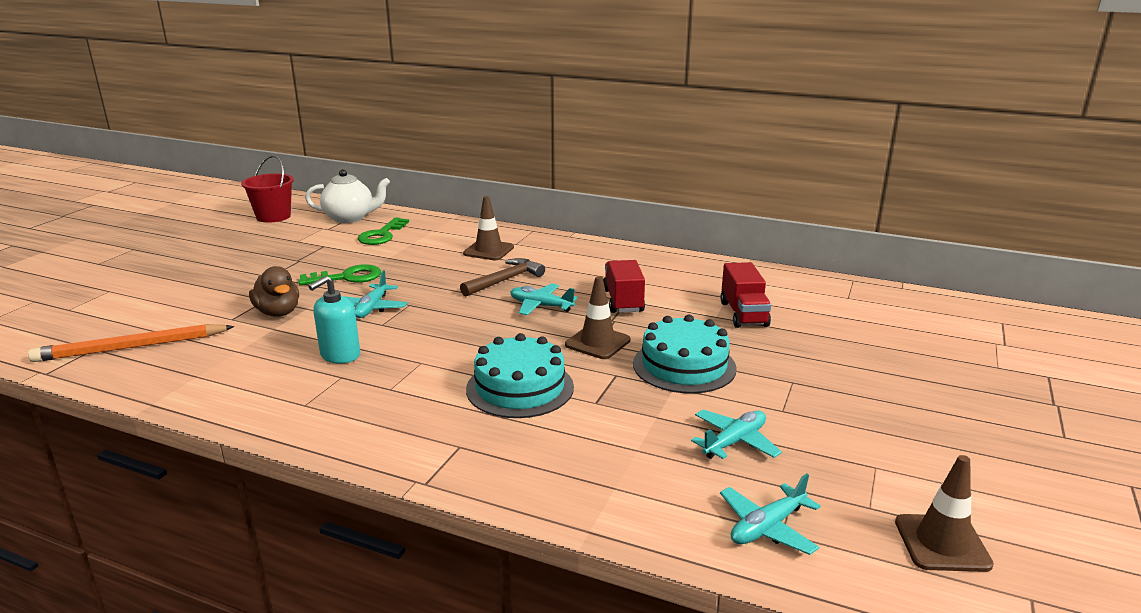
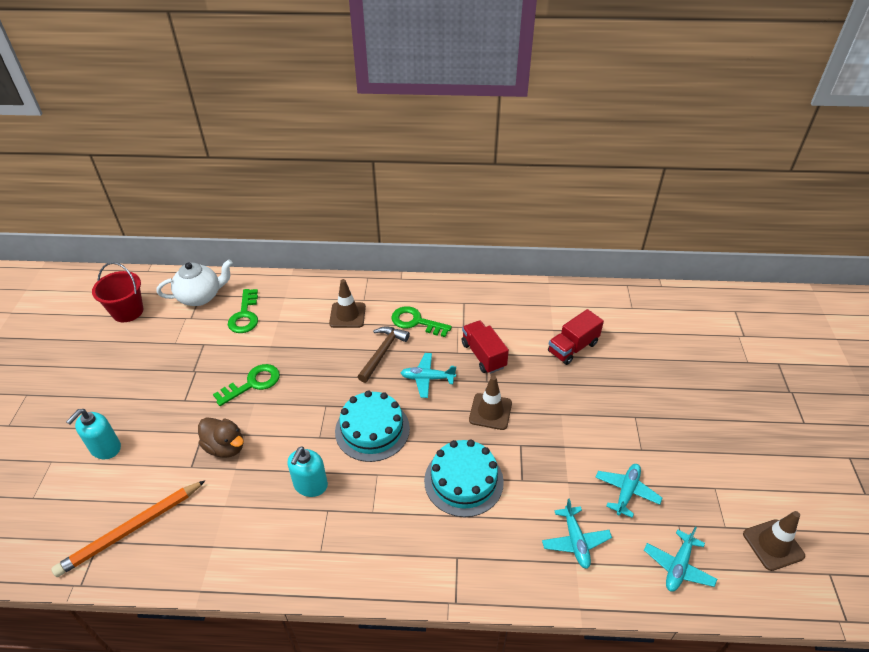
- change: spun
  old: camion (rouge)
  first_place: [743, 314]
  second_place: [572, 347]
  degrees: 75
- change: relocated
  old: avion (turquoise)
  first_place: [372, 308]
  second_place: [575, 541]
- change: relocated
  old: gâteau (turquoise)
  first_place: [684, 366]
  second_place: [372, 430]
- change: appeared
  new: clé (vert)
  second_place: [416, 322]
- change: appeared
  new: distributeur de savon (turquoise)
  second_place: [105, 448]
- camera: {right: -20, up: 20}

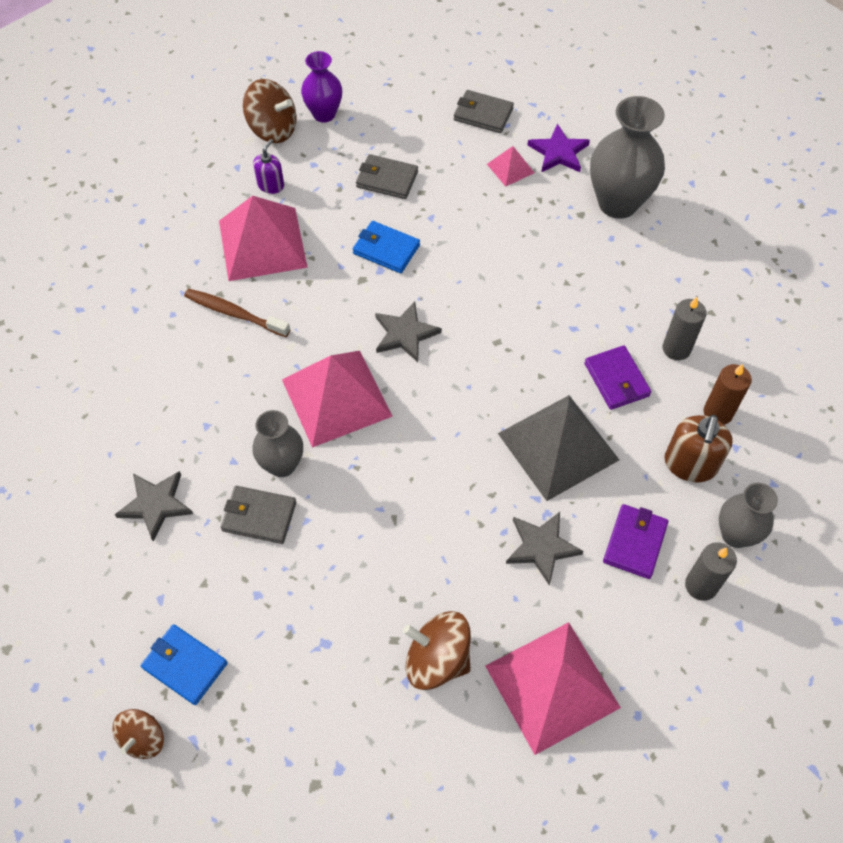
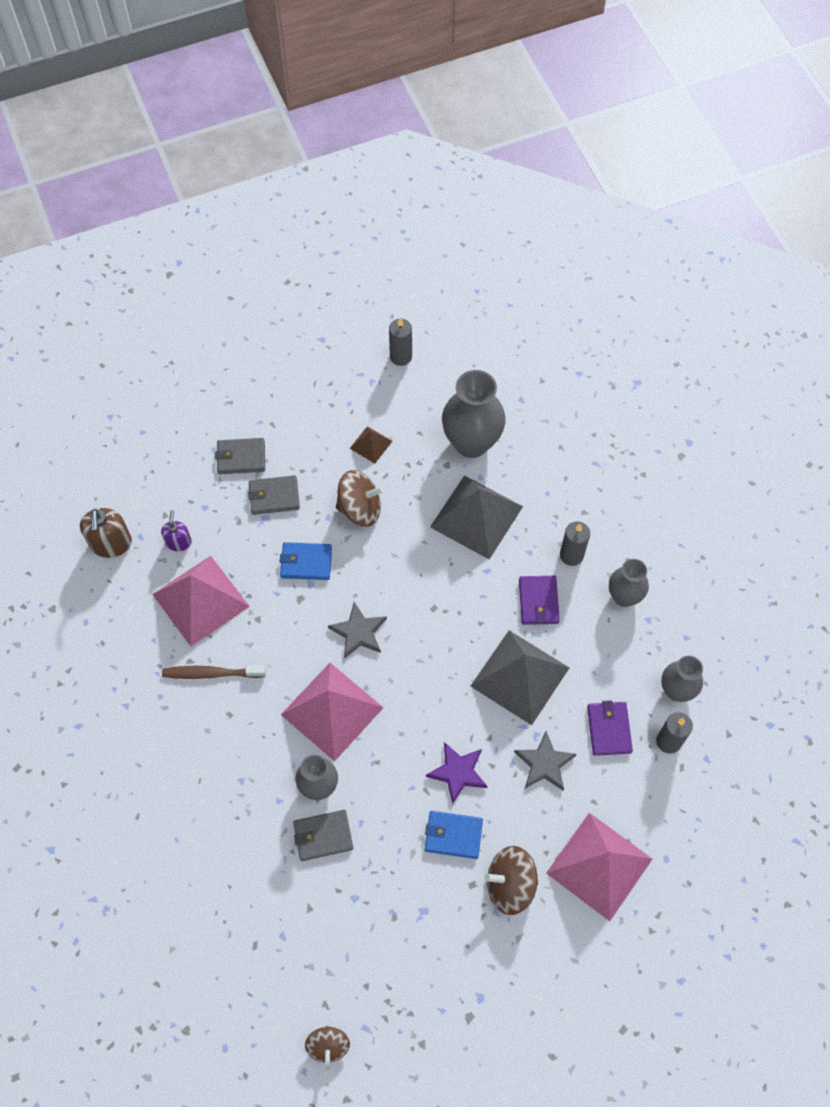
- change: missing
  old: vase (violet)
  first_place: [324, 114]
- change: relocated
  old: toupie (marron)
  first_place: [273, 129]
  second_place: [360, 508]
- change: relocated
  old: portefeuille (gris)
  first_place: [483, 114]
  second_place: [241, 457]
- change: relocated
  old: étoile (violet)
  first_place: [558, 152]
  second_place: [458, 772]
- change: colour
  old: pyramide (rose)
  new: pyramide (marron)
  first_place: [510, 168]
  second_place: [371, 444]
- change: spun
  old: portefeuille (violet)
  first_place: [616, 380]
  second_place: [538, 601]
  degrees: 45
- change: exchanged
  old: bougie (marron)
  new: vase (gris)
  first_place: [718, 412]
  second_place: [624, 596]
- change: relocated
  old: distributeur de savon (marron)
  first_place: [690, 464]
  second_place: [111, 543]
- change: missing
  old: étoile (gris)
  first_place: [156, 504]
- change: relocated
  old: portefeuille (bleu)
  first_place: [185, 665]
  second_place: [453, 835]
- change: appeared
  new: bougie (gris)
  second_place: [401, 356]
- change: appeared
  new: pyramide (gris)
  second_place: [476, 516]
- camera: {right: -25, up: 5}

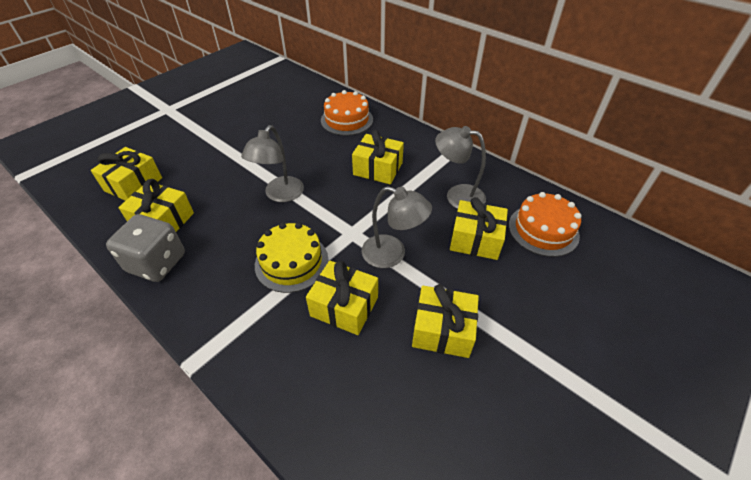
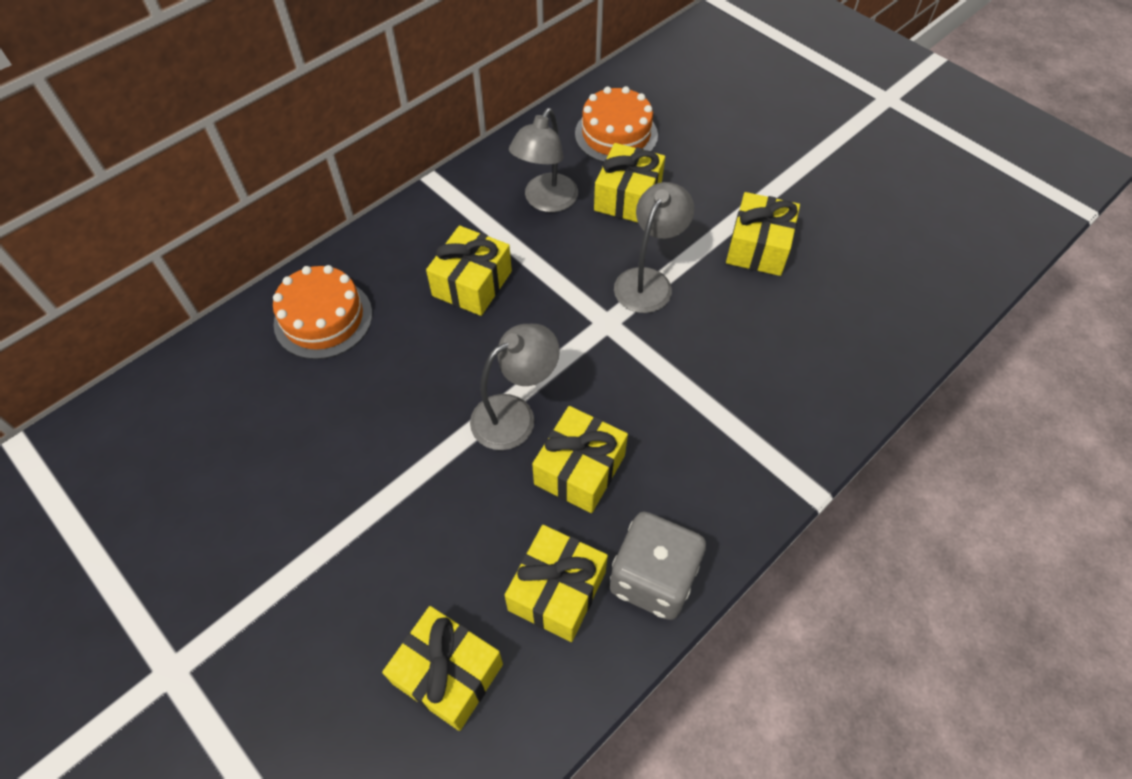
- change: spun
  old: lampe (gris)
  first_place: [280, 195]
  second_place: [515, 415]
  degrees: -60
- change: missing
  old: gâteau (jaune)
  first_place: [291, 262]
- change: relocated
  old: cadeau (jaune)
  first_place: [344, 306]
  second_place: [580, 469]
- camera: {right: -85, up: 10}

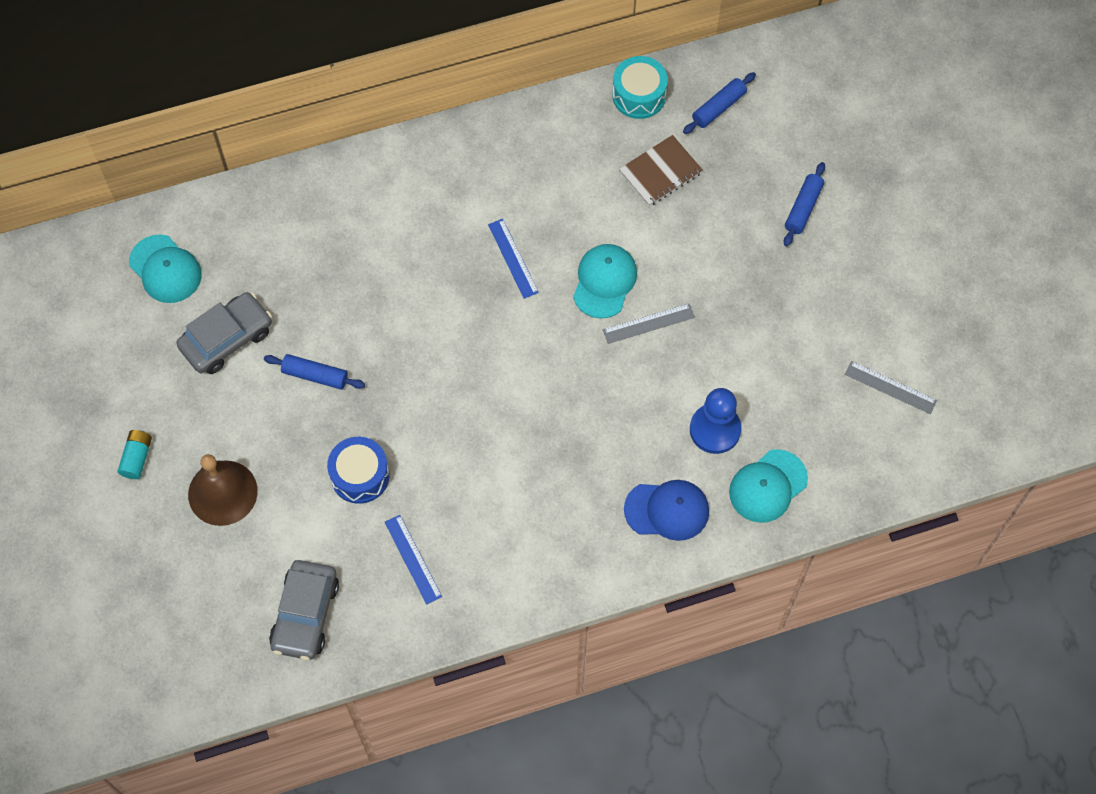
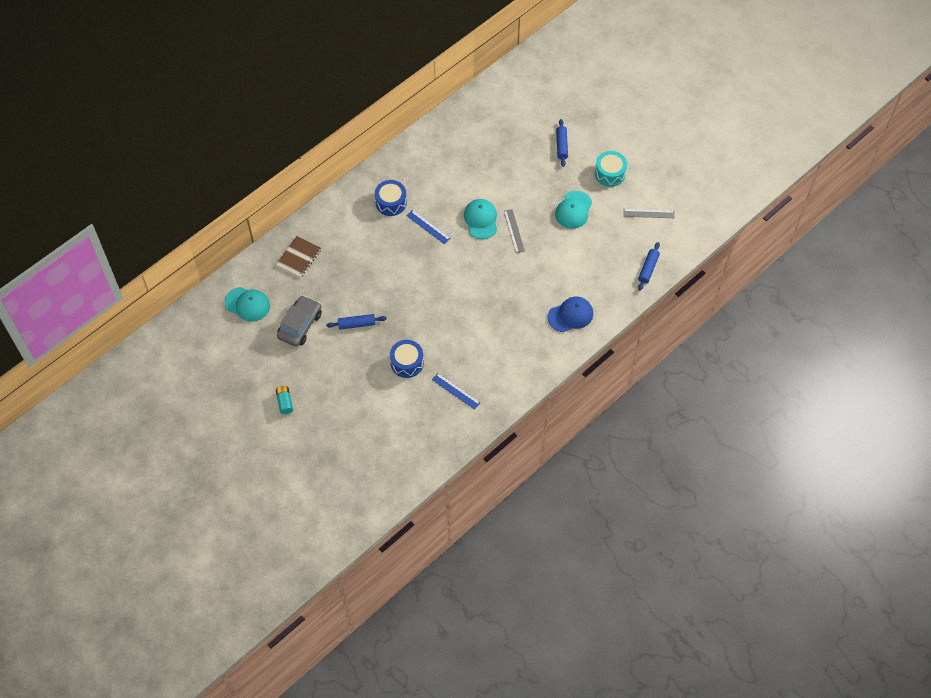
- change: relocated
  old: tambour (turquoise)
  first_place: [639, 95]
  second_place: [610, 173]
- change: relocated
  old: rouleau à pâtisserie (bleu)
  first_place: [718, 107]
  second_place: [648, 269]
- change: relocated
  old: carnet (marron)
  first_place: [660, 172]
  second_place: [298, 258]
- change: spun
  old: règle (gris)
  first_place: [648, 323]
  second_place: [514, 231]
  degrees: -60
- change: missing
  old: pion (bleu)
  first_place: [715, 429]
- change: relocated
  old: casquette (turquoise)
  first_place: [767, 486]
  second_place: [573, 210]
- change: missing
  old: cloche (marron)
  first_place: [222, 492]
- change: missing
  old: voiture (gris)
  first_place: [305, 614]
- change: appeared
  new: tambour (bleu)
  second_place: [391, 202]
- camera: {right: -25, up: -5}

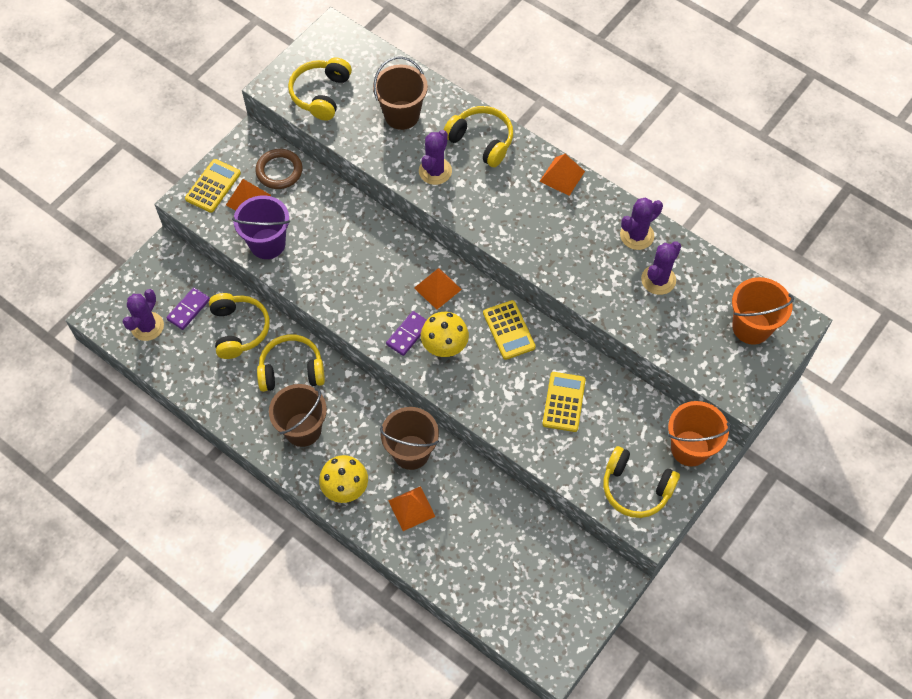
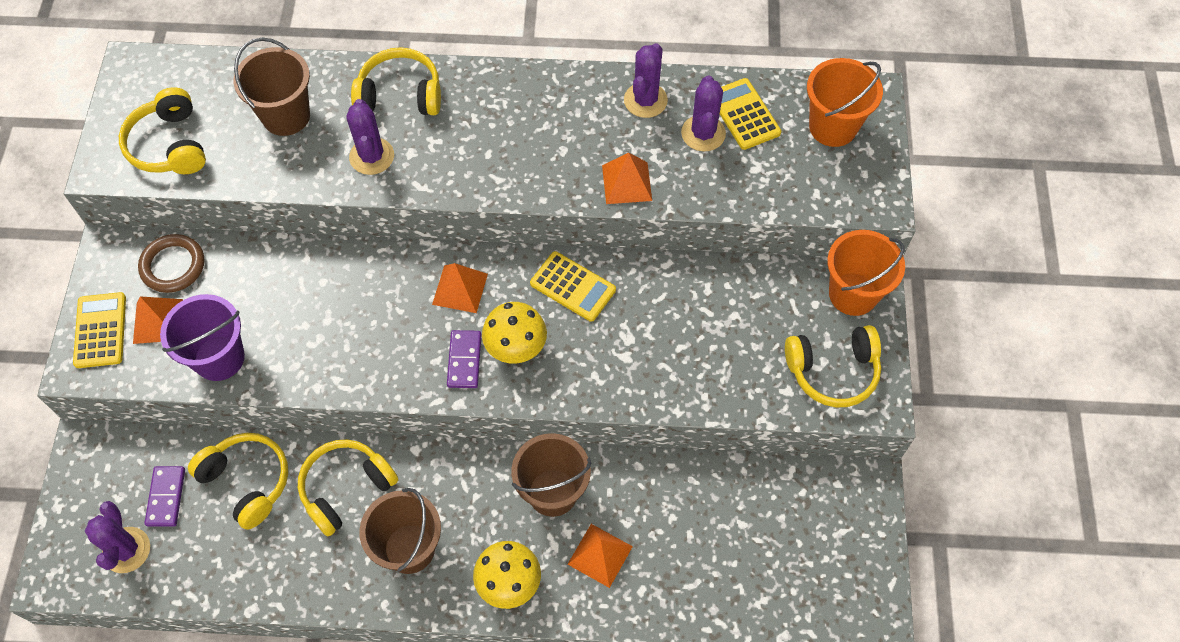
- change: relocated
  old: pyramide (orange)
  first_place: [562, 176]
  second_place: [626, 183]
- change: relocated
  old: calculatrice (jaune)
  first_place: [563, 402]
  second_place: [744, 114]
- camera: {right: -35, up: 0}

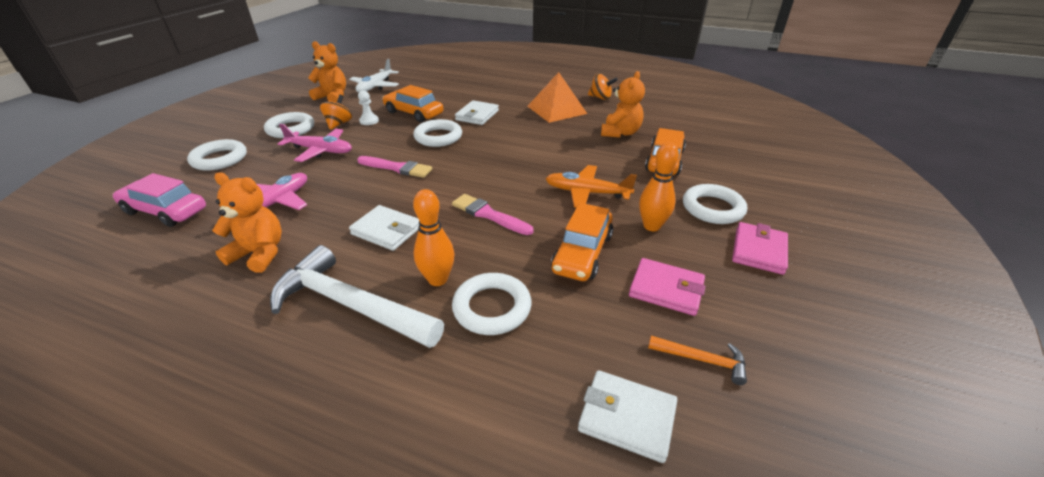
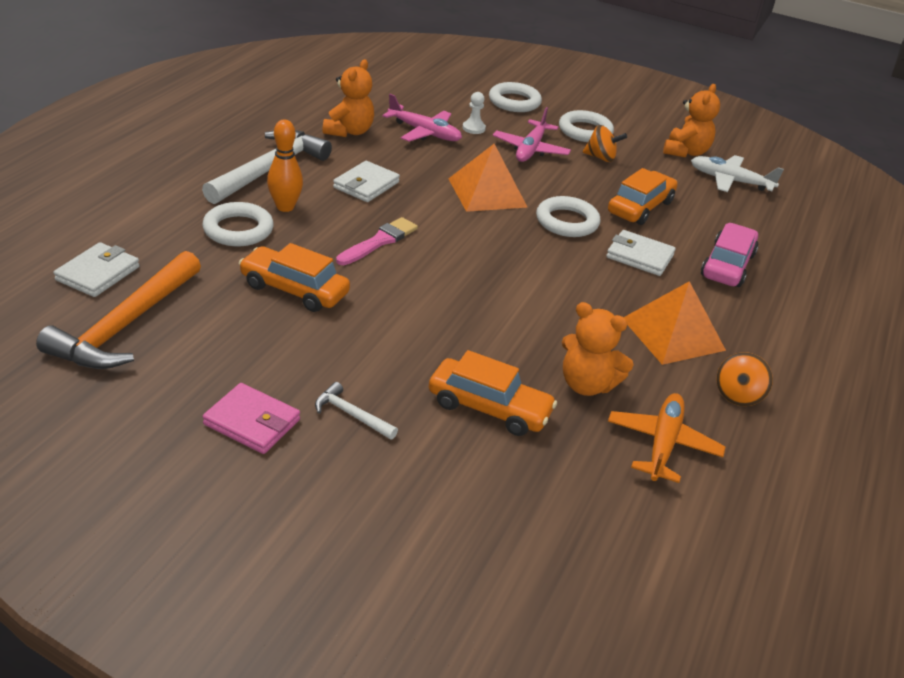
- change: relocated
  old: pion (blanc)
  first_place: [369, 121]
  second_place: [473, 128]
- change: missing
  old: quille (orange)
  first_place: [651, 226]
- change: exchanged
  old: pinceau (rose)
  new: pyramide (orange)
  first_place: [397, 168]
  second_place: [487, 192]
- change: relocated
  old: avion (orange)
  first_place: [587, 193]
  second_place: [662, 444]
- change: relocated
  old: voiture (rose)
  first_place: [165, 211]
  second_place: [727, 265]
- change: exchanged
  old: anneau (blanc)
  new: marteau (blanc)
  first_place: [712, 208]
  second_place: [351, 414]
- change: missing
  old: portefeuille (rose)
  first_place: [666, 289]
- change: size
  old: marteau (orange)
  first_place: [702, 360]
  second_place: [125, 325]
  factor: 2.23
- camera: {right: 90, up: 0}

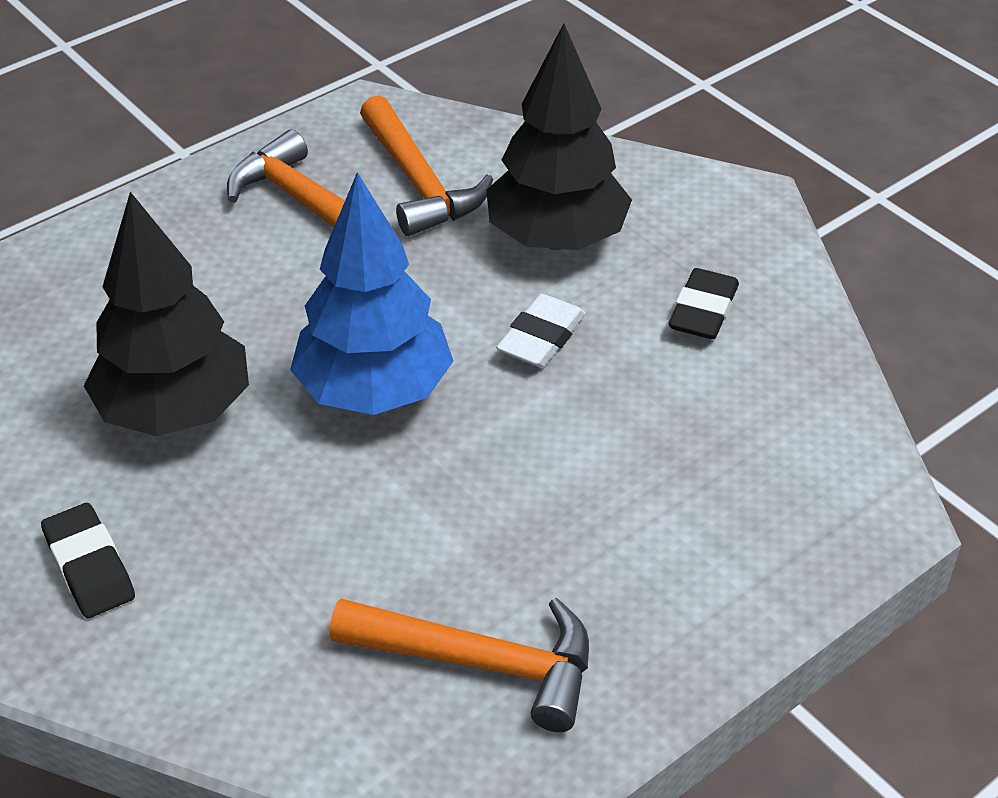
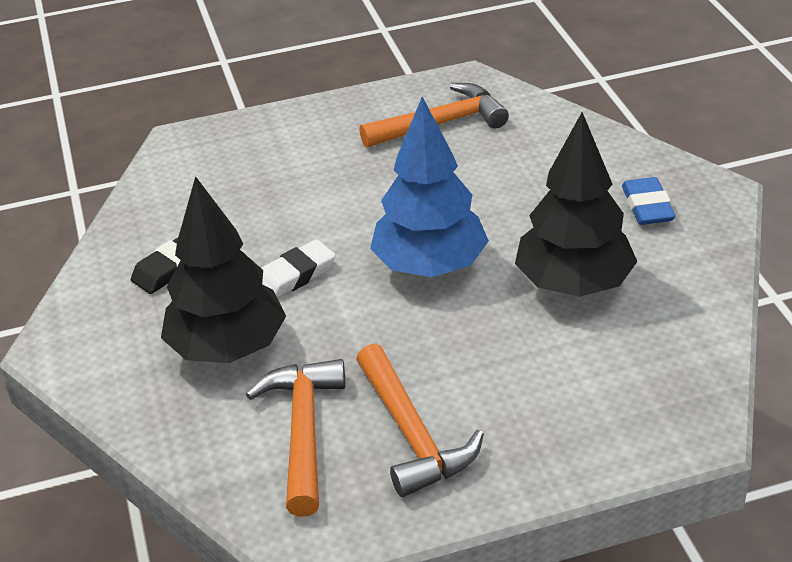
- change: colour
  old: gomme (noir)
  new: gomme (bleu)
  first_place: [89, 567]
  second_place: [647, 207]
- change: spun
  old: marteau (orange)
  first_place: [480, 663]
  second_place: [440, 124]
  degrees: 120
- camera: {right: -155, up: -5}

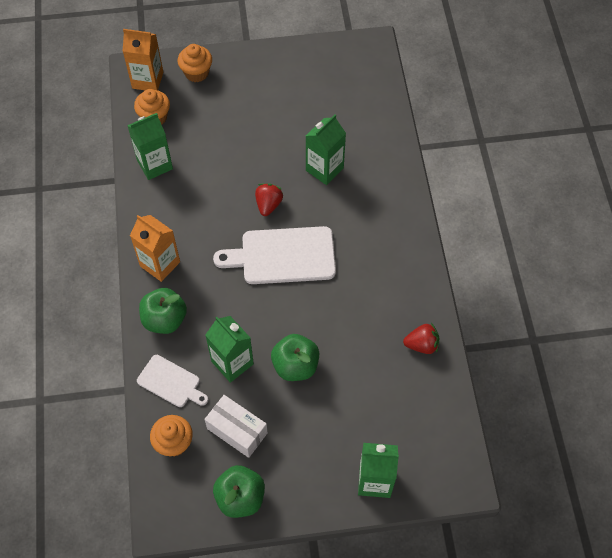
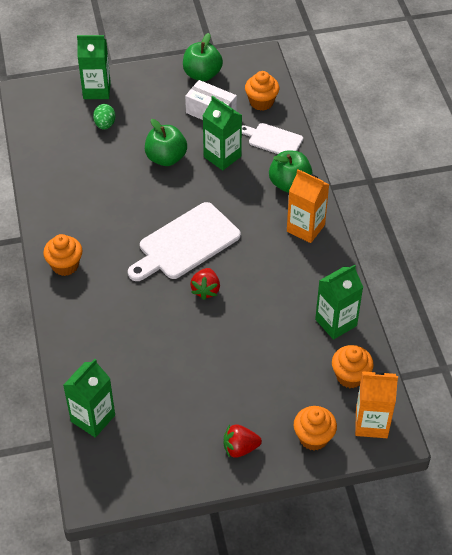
- change: relocated
  old: brique de lait (vert)
  first_place: [324, 169]
  second_place: [93, 418]
- change: spun
  old: planche à découper (blanc)
  first_place: [283, 256]
  second_place: [185, 243]
  degrees: 150
- change: relocated
  old: fraise (rouge)
  first_place: [421, 345]
  second_place: [240, 448]
- change: appeared
  new: œuf (vert)
  second_place: [105, 125]
- change: appeared
  new: muffin (orange)
  second_place: [65, 265]
- camera: {right: 175, up: -10}

